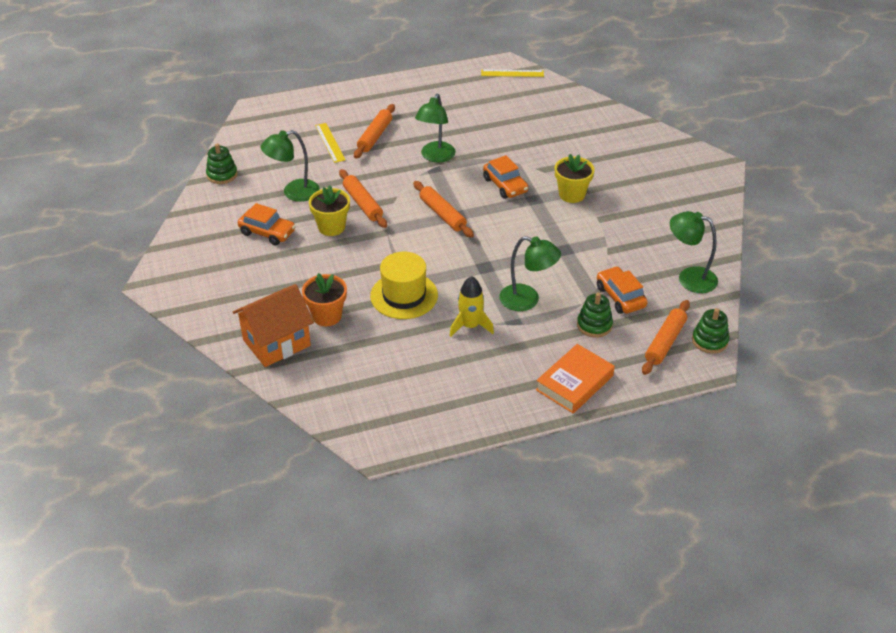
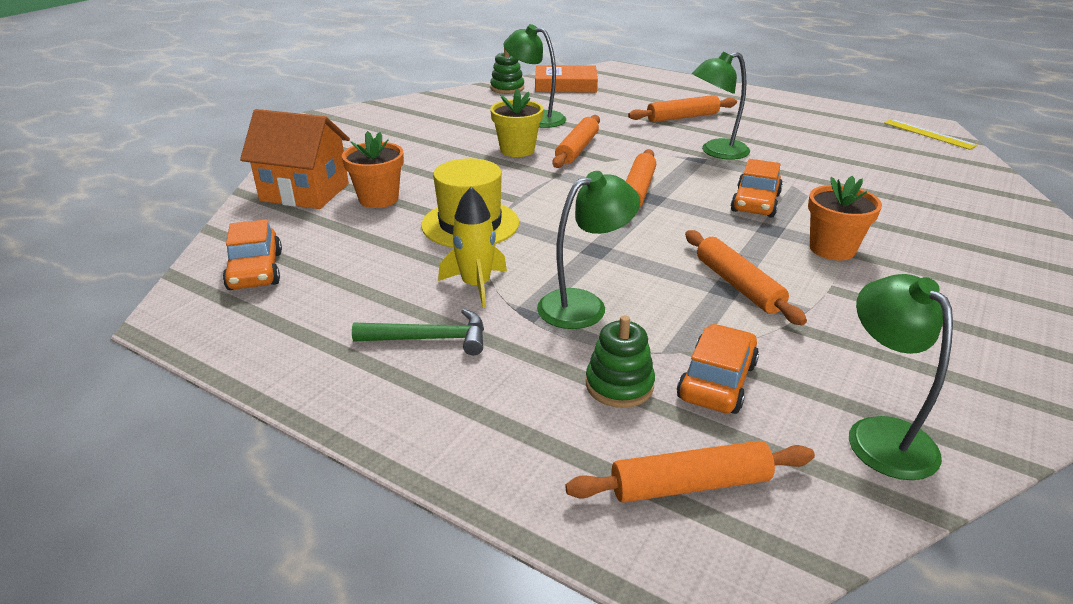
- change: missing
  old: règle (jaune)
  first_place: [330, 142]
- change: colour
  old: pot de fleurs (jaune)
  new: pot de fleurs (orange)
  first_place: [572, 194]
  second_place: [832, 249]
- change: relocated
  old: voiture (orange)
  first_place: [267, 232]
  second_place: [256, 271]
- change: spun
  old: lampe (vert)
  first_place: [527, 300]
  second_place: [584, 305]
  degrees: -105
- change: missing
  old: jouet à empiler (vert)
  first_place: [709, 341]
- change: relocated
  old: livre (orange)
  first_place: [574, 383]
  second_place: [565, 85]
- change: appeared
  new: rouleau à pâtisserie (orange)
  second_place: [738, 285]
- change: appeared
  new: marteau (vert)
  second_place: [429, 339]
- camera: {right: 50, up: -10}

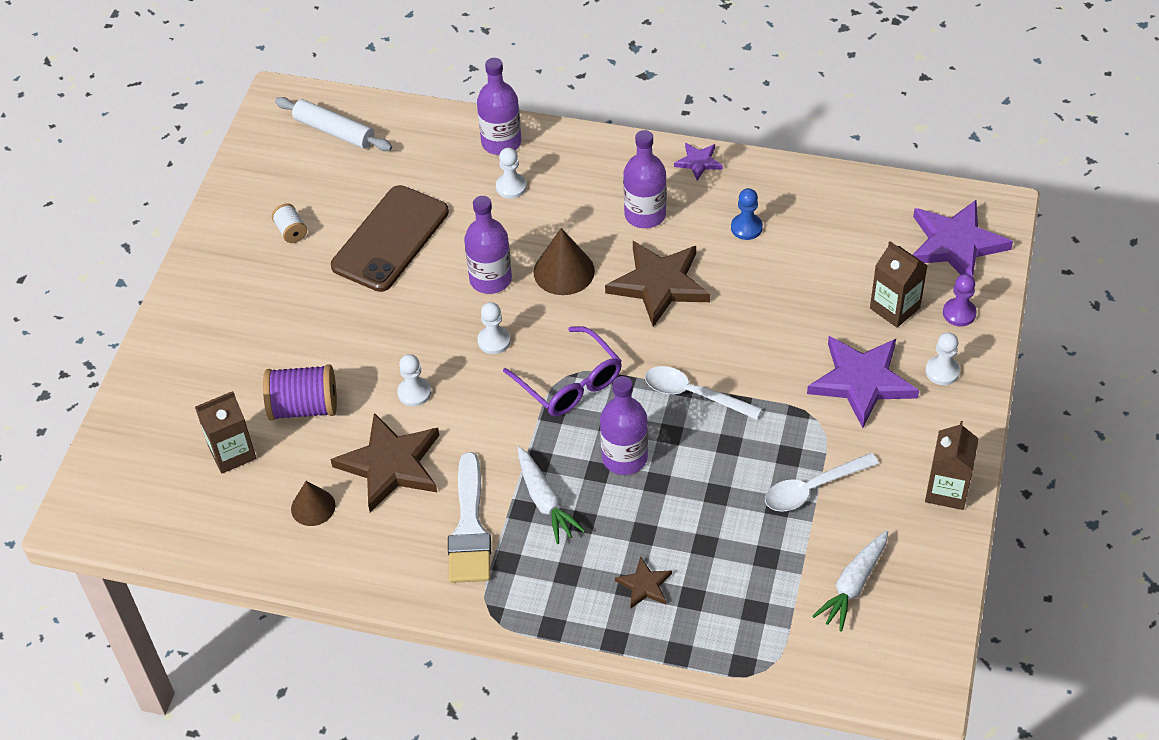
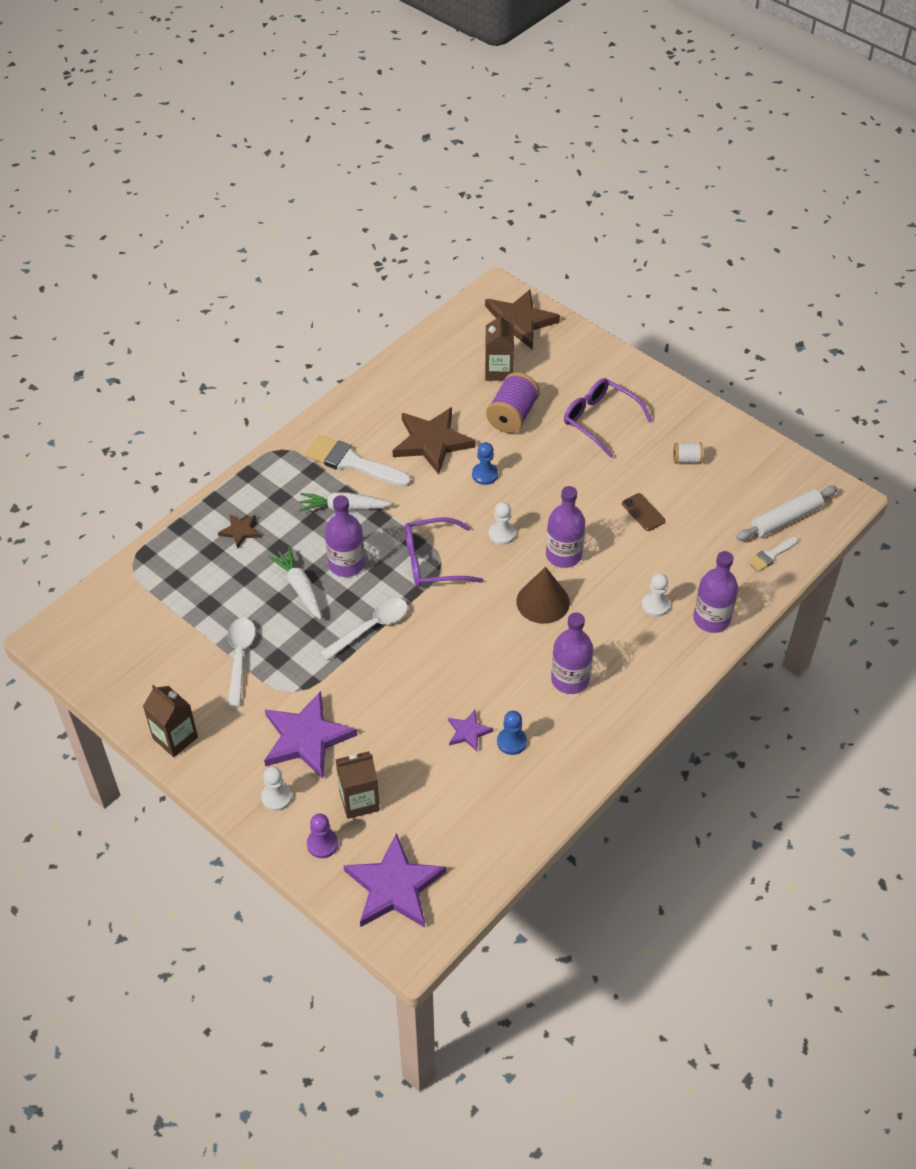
- change: relocated
  old: étoile (violet)
  first_place: [698, 162]
  second_place: [468, 732]
- change: size
  old: téléphone (marron)
  first_place: [390, 239]
  second_place: [643, 512]
  factor: 0.42
- change: relocated
  old: étoile (marron)
  first_place: [659, 284]
  second_place: [518, 322]
- change: colour
  old: pion (blanc)
  new: pion (bleu)
  first_place: [414, 393]
  second_place: [485, 475]
- change: missing
  old: cône (marron)
  first_place: [313, 507]
- change: relocated
  old: carotte (blanc)
  first_place: [853, 585]
  second_place: [300, 588]
- change: appeared
  new: lunettes (violet)
  second_place: [600, 420]
- change: appeared
  new: pinceau (blanc)
  second_place: [771, 555]
- camera: {right: 115, up: 0}

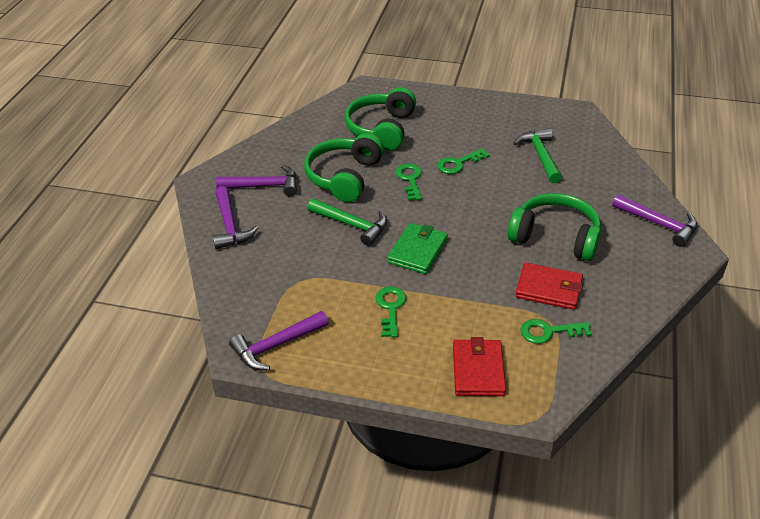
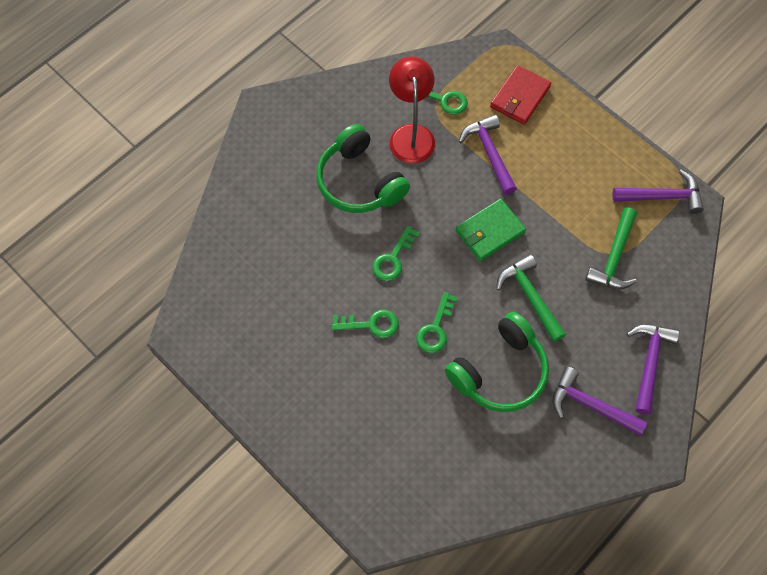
- change: missing
  old: casque audio (vert)
  first_place: [381, 129]
- change: relocated
  old: marteau (vert)
  first_place: [540, 156]
  second_place: [614, 257]
- change: relocated
  old: marteau (violet)
  first_place: [659, 224]
  second_place: [489, 153]
- change: exchanged
  old: portefeuille (rouge)
  new: lampe (rouge)
  first_place: [549, 289]
  second_place: [411, 135]
- change: relocated
  old: clé (vert)
  first_place: [390, 308]
  second_place: [393, 258]
- camera: {right: -150, up: 25}

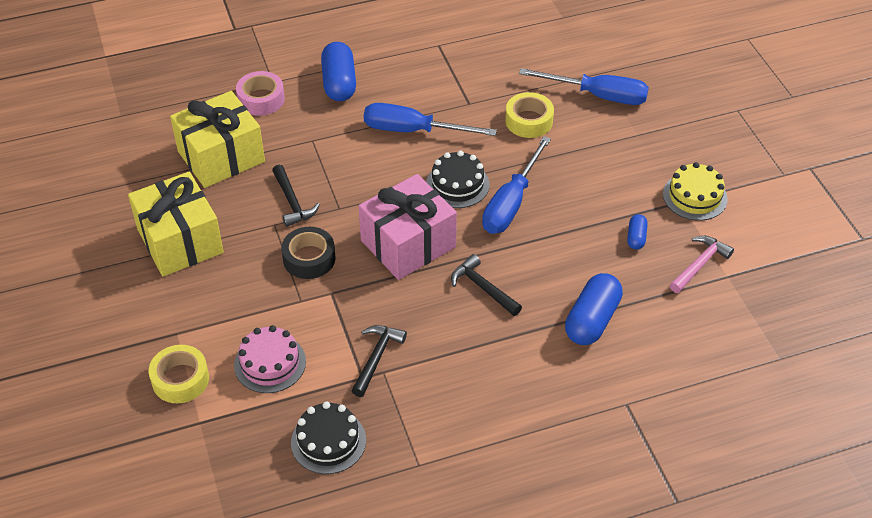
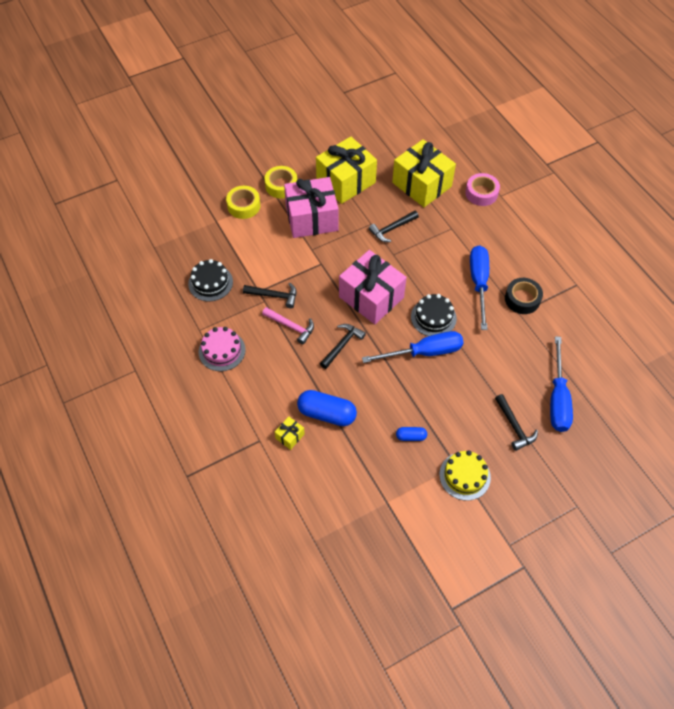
- change: missing
  old: gélule (bleu)
  first_place: [339, 83]
- change: relocated
  old: ruban adhésif (jaune)
  first_place: [529, 121]
  second_place: [281, 186]
- change: spun
  old: tournevis (bleu)
  first_place: [511, 203]
  second_place: [424, 352]
  degrees: 150
- change: relocated
  old: ruban adhésif (noir)
  first_place: [309, 258]
  second_place: [522, 299]
- change: relocated
  old: marteau (rose)
  first_place: [699, 264]
  second_place: [291, 326]
- change: relocated
  old: gâteau (rose)
  first_place: [270, 363]
  second_place: [222, 350]
- change: appeared
  new: cadeau (rose)
  second_place: [312, 218]
- change: appeared
  new: marteau (noir)
  second_place: [514, 426]
- change: appeared
  new: cadeau (jaune)
  second_place: [290, 436]
- camera: {right: 80, up: 10}

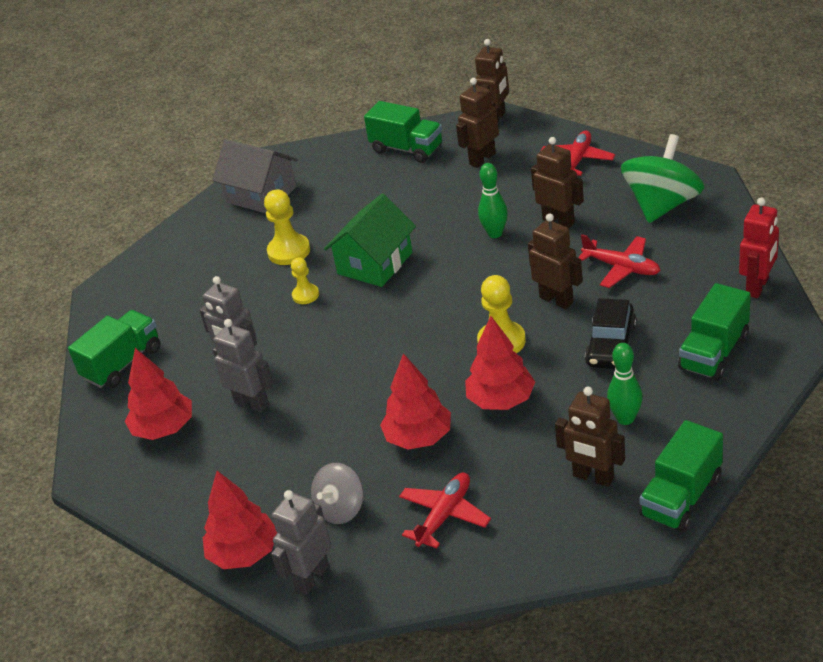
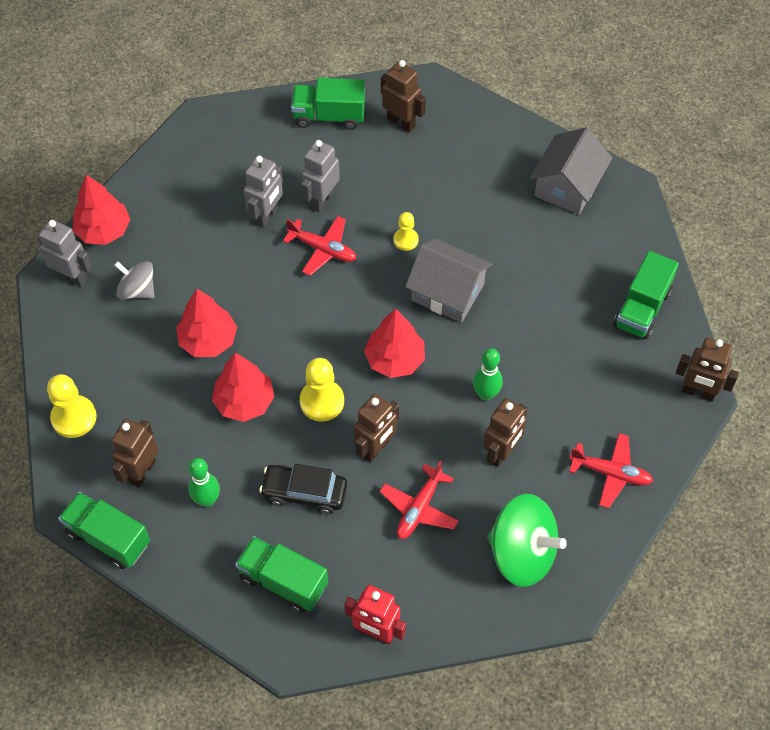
- change: relocated
  old: robot (marron)
  first_place: [482, 159]
  second_place: [401, 122]
- change: relocated
  old: pion (jaune)
  first_place: [289, 251]
  second_place: [74, 417]
- change: colour
  old: maison (vert)
  new: maison (gris)
  first_place: [375, 263]
  second_place: [447, 292]
- change: spun
  old: camion (vert)
  first_place: [122, 363]
  second_place: [329, 116]
  degrees: 150
- change: relocated
  old: arbre (rouge)
  first_place: [164, 428]
  second_place: [395, 359]
- change: relocated
  old: avion (rouge)
  first_place: [444, 515]
  second_place: [323, 249]
- camera: {right: 80, up: 20}

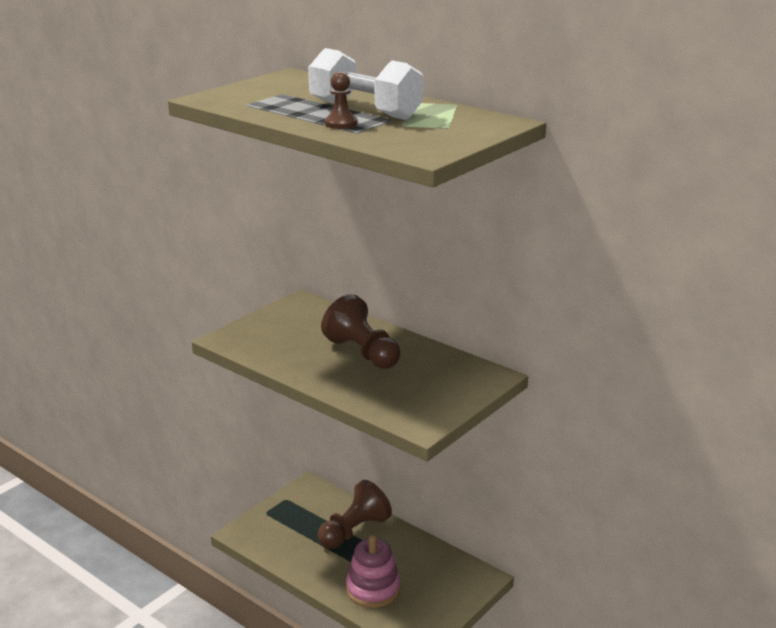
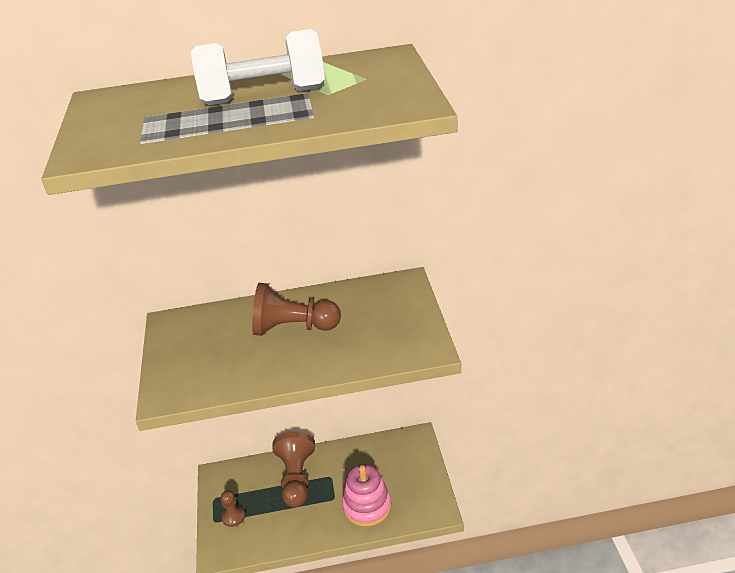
- change: relocated
  old: pion (marron)
  first_place: [341, 124]
  second_place: [233, 516]
- camera: {right: -45, up: 10}

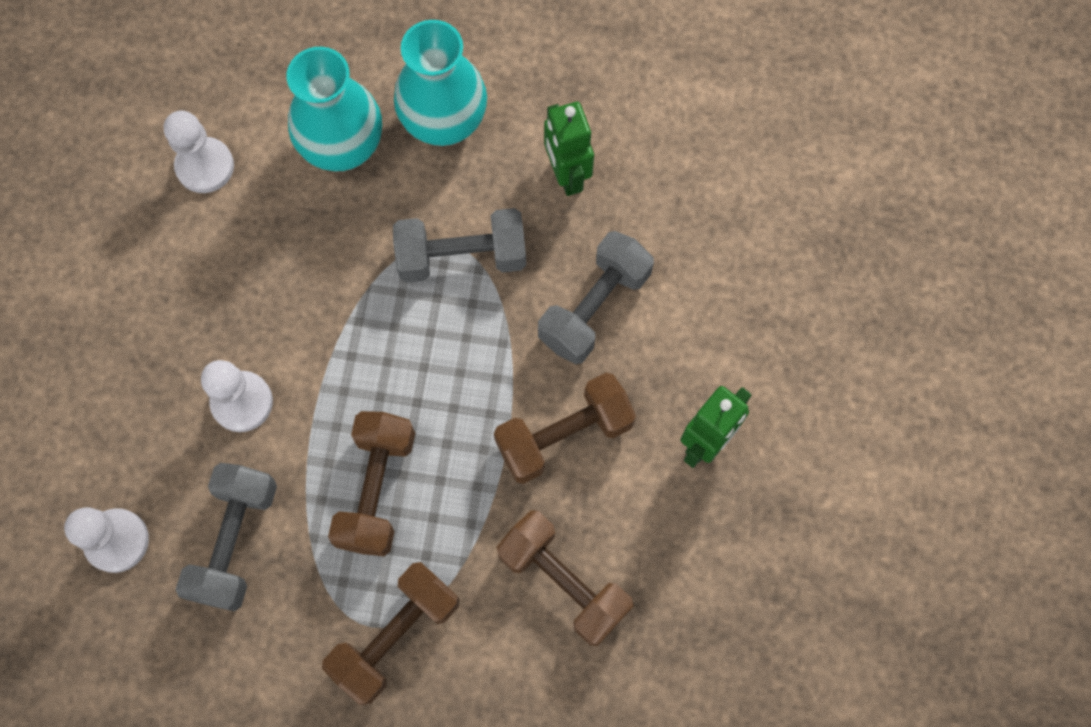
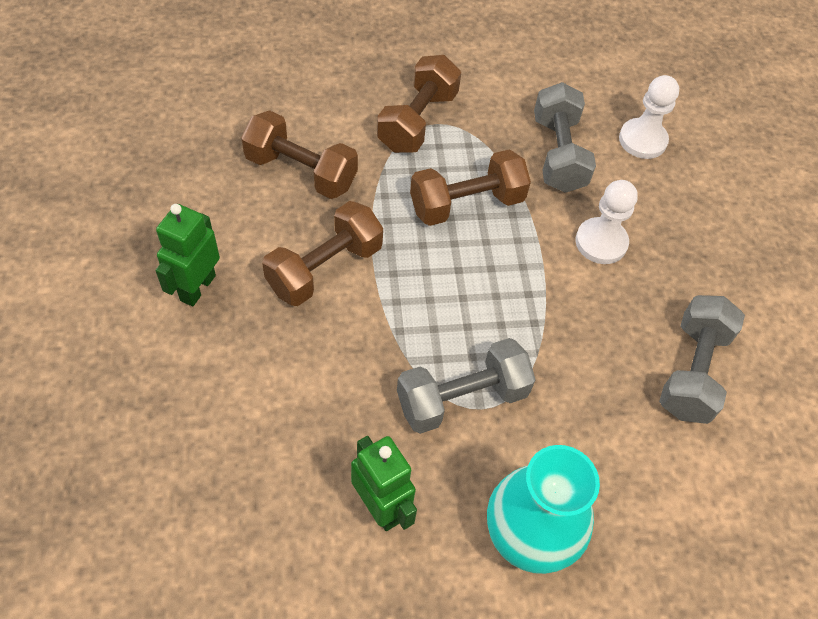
- change: missing
  old: vase (turquoise)
  first_place: [343, 147]
- change: missing
  old: pion (blanc)
  first_place: [205, 166]
- change: relocated
  old: haltère (gris)
  first_place: [594, 307]
  second_place: [692, 371]
- change: spun
  old: haltère (marron)
  first_place: [377, 489]
  second_place: [466, 204]
  degrees: 75
- camera: {right: 160, up: -15}

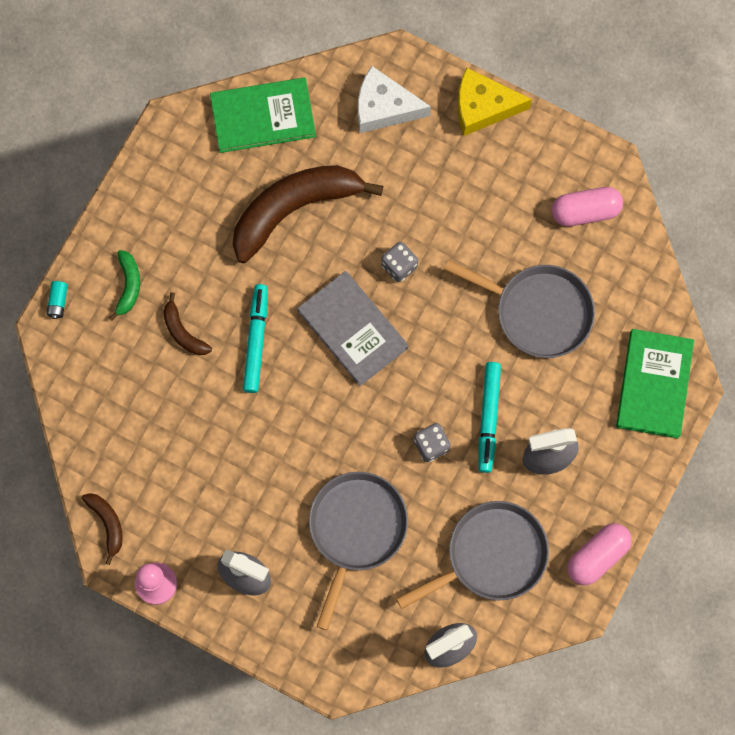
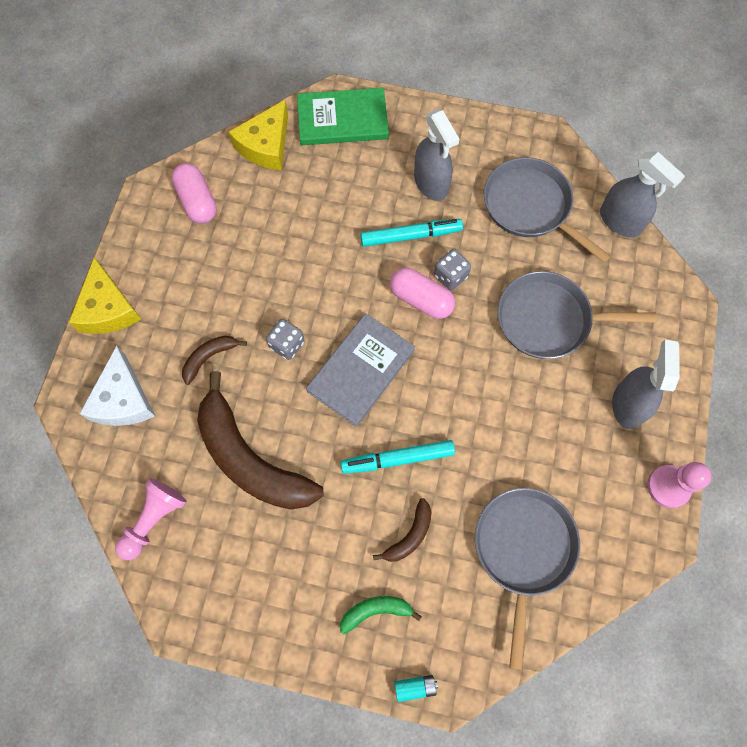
- change: exchanged
  old: livre (vert)
  new: pion (rose)
  first_place: [263, 117]
  second_place: [154, 519]
- change: relocated
  old: poêle (gris)
  first_place: [539, 312]
  second_place: [523, 549]
- change: relocated
  old: banane (marron)
  first_place: [107, 524]
  second_place: [209, 357]
- change: relocated
  old: gélule (rose)
  first_place: [597, 556]
  second_place: [421, 299]
- change: appeared
  new: fromage (jaune)
  second_place: [266, 145]
- camera: {right: -105, up: -5}

